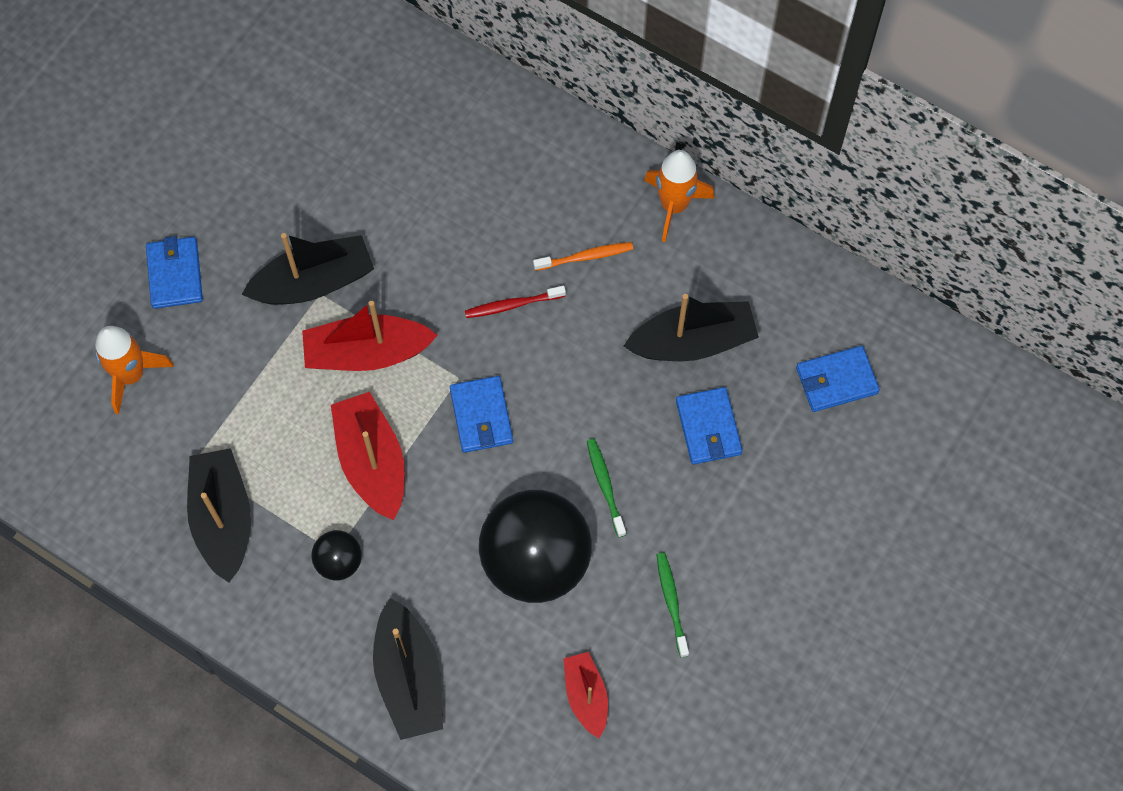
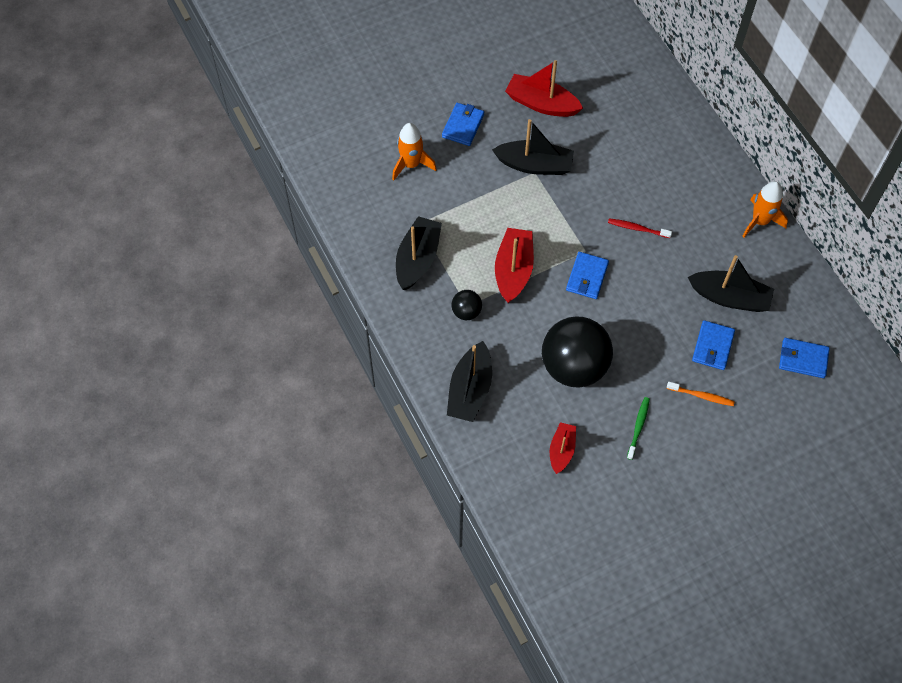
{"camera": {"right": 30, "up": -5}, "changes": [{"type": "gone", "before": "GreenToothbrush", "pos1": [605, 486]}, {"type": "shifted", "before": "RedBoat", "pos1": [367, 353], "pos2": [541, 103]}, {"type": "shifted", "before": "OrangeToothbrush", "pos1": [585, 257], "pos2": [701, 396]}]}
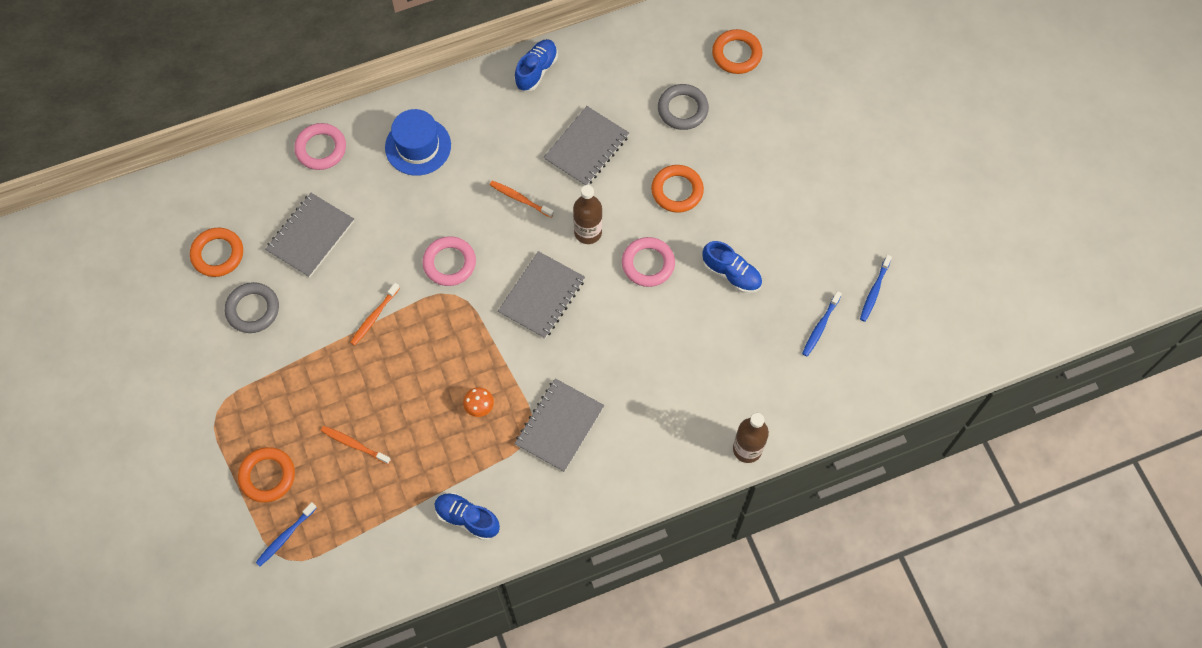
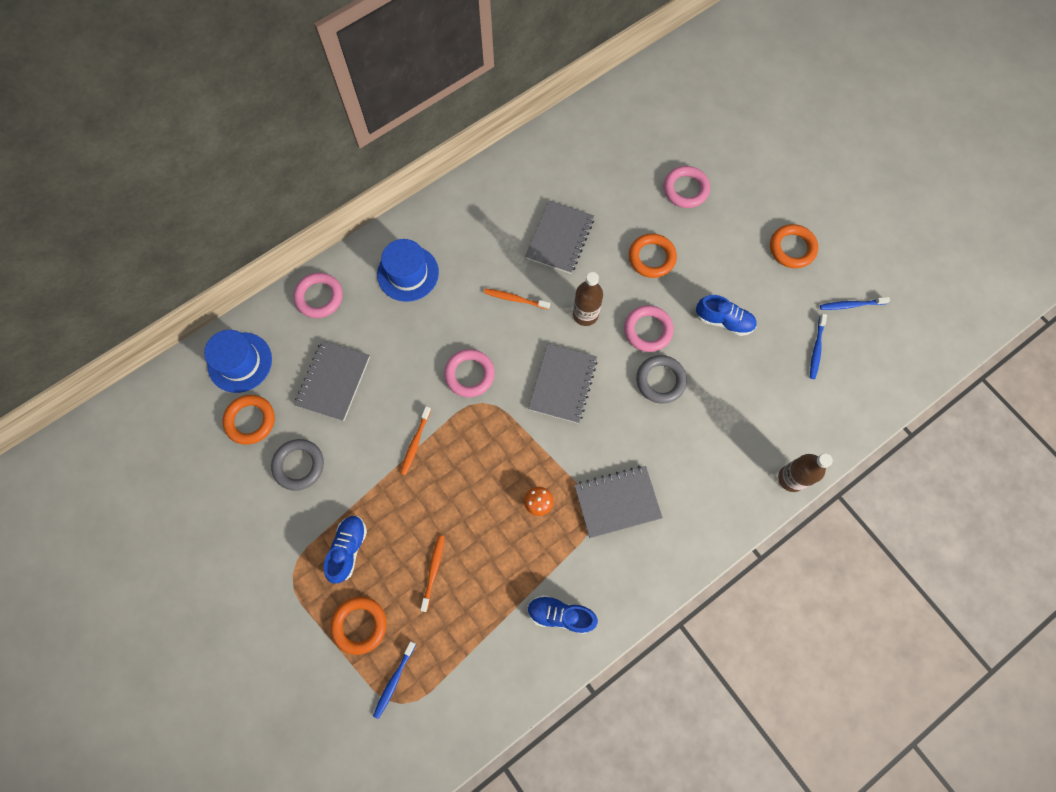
{"camera": {"right": -15, "up": 5}, "changes": [{"type": "new", "after": "BlueHat", "pos2": [240, 362]}, {"type": "new", "after": "PinkRing", "pos2": [685, 189]}, {"type": "shifted", "before": "BlueShoe", "pos1": [536, 70], "pos2": [348, 549]}, {"type": "shifted", "before": "GreyRing", "pos1": [682, 109], "pos2": [660, 380]}, {"type": "shifted", "before": "OrangeRing", "pos1": [736, 54], "pos2": [792, 248]}, {"type": "rotated", "before": "OrangeToothbrush", "pos1": [354, 444], "pos2": [433, 571], "turn": 90}, {"type": "rotated", "before": "GreyNotebook", "pos1": [559, 426], "pos2": [617, 502], "turn": 60}, {"type": "rotated", "before": "BlueToothbrush", "pos1": [874, 291], "pos2": [851, 305], "turn": 75}]}
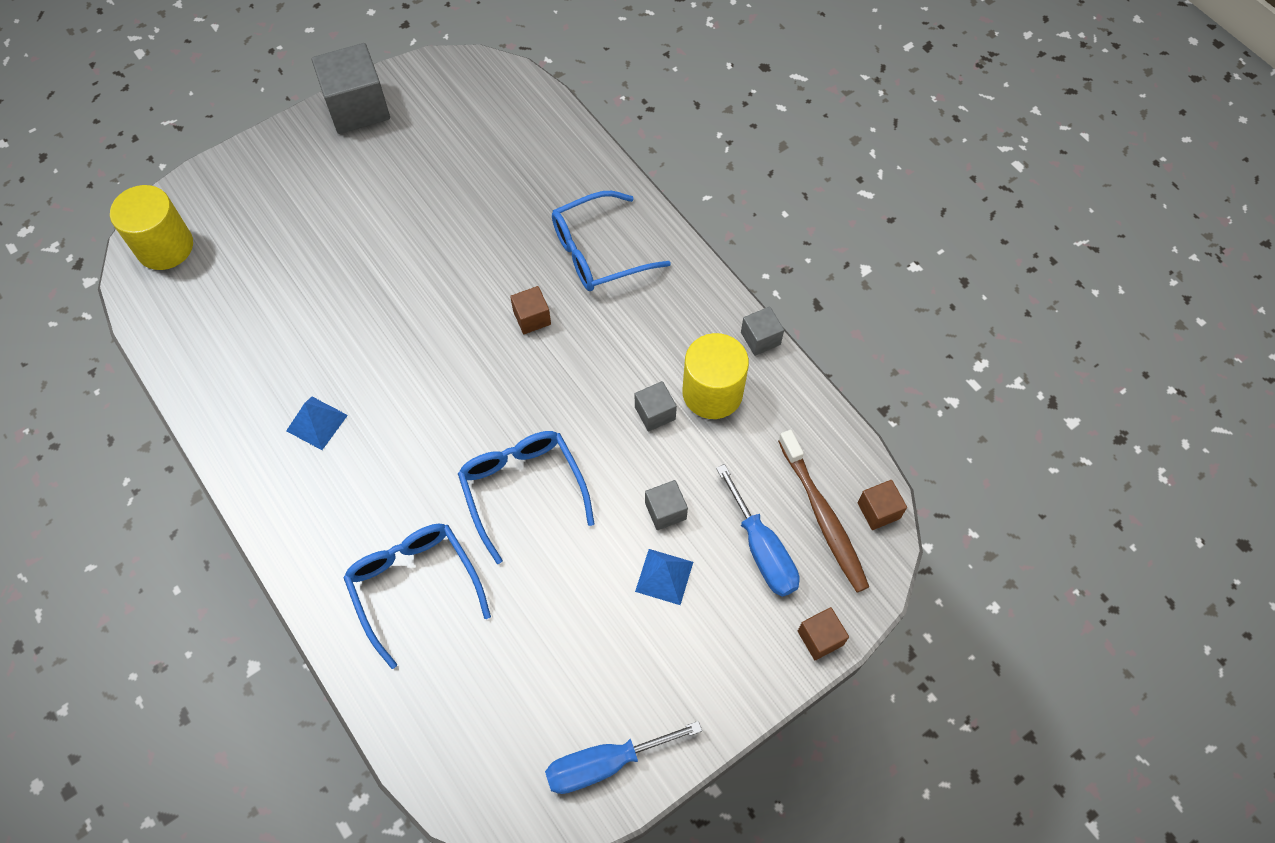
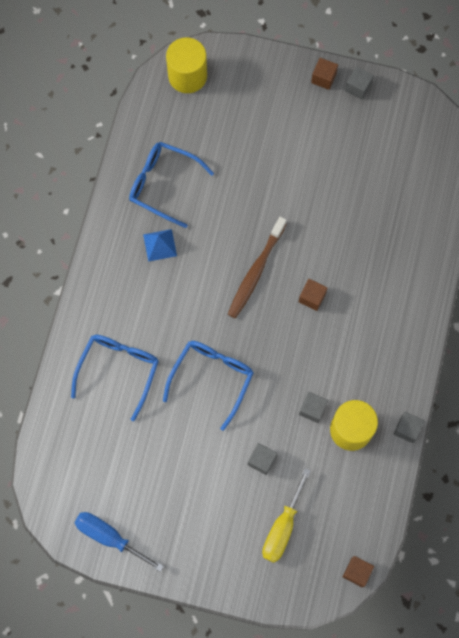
{"camera": {"right": 50, "up": 10}, "changes": [{"type": "gone", "before": "BluePyramid", "pos1": [664, 576]}, {"type": "shifted", "before": "BlueGlasses", "pos1": [598, 252], "pos2": [163, 185]}, {"type": "shifted", "before": "BrownToothbrush", "pos1": [823, 516], "pos2": [256, 271]}, {"type": "shifted", "before": "BrownCube", "pos1": [820, 638], "pos2": [323, 78]}, {"type": "repainted", "before": "BlueScrewdriver", "after": "YellowScrewdriver", "pos1": [762, 549], "pos2": [282, 527]}, {"type": "scaled", "before": "GreyCube", "pos1": [357, 107], "pos2": [358, 87], "scale": 0.5}]}
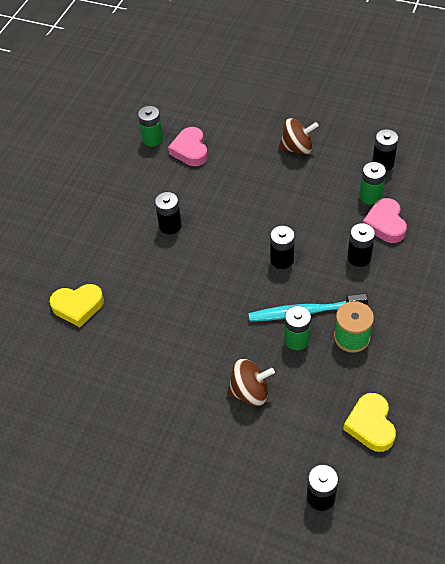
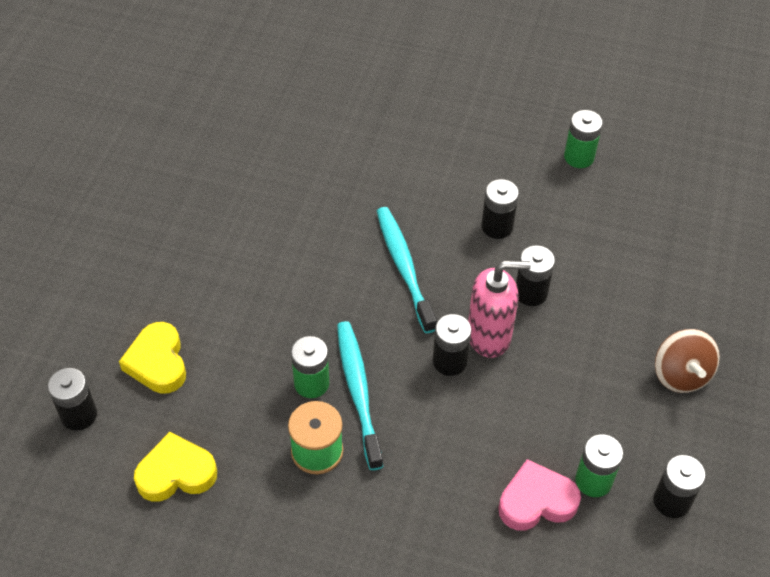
{"camera": {"right": 80, "up": 0}, "changes": [{"type": "gone", "before": "PinkHeart", "pos1": [190, 150]}, {"type": "gone", "before": "BrownSpinningTop", "pos1": [250, 392]}, {"type": "new", "after": "TurquoiseToothbrush", "pos2": [404, 267]}, {"type": "new", "after": "PinkSoapDispenser", "pos2": [489, 336]}, {"type": "shifted", "before": "YellowHeart", "pos1": [78, 306], "pos2": [157, 362]}, {"type": "shifted", "before": "GreenBattery", "pos1": [152, 139], "pos2": [579, 157]}, {"type": "shifted", "before": "BlackBattery", "pos1": [359, 257], "pos2": [531, 293]}]}
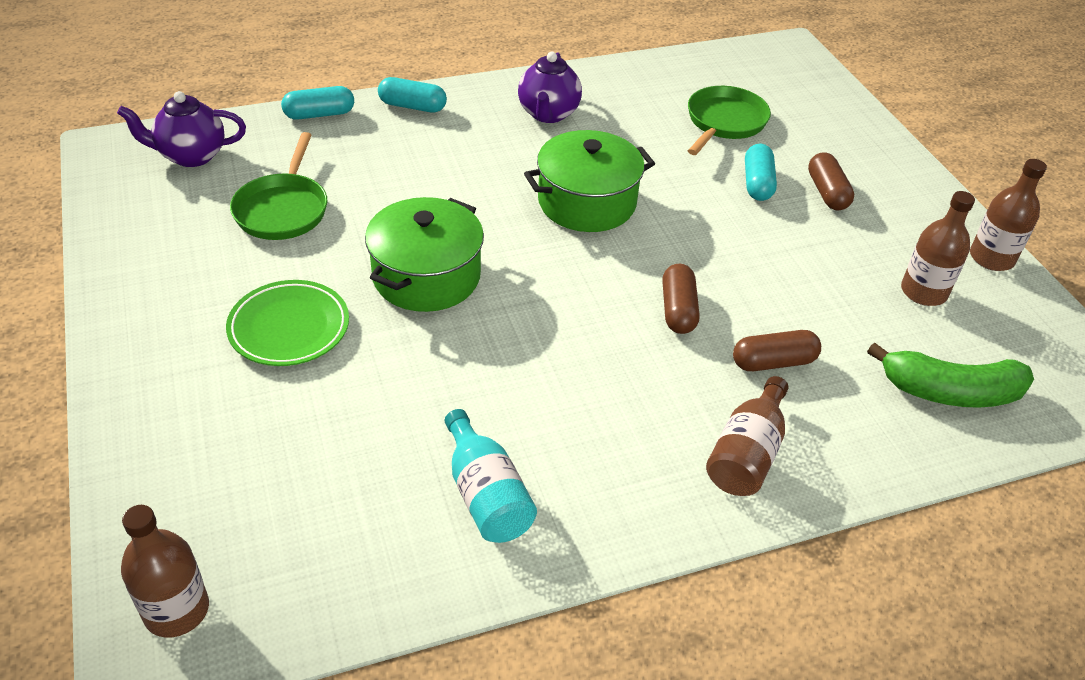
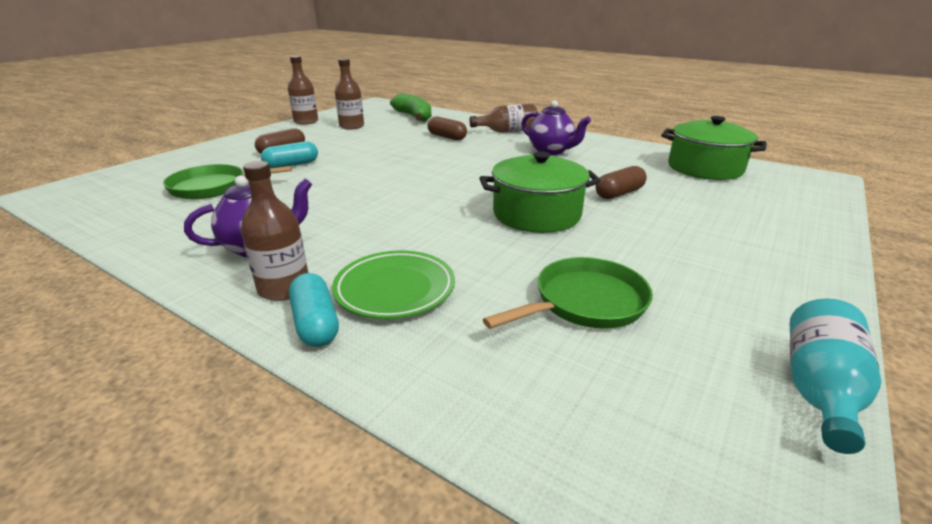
{"camera": {"right": -125, "up": -15}, "changes": [{"type": "gone", "before": "TurquoiseCapsule", "pos1": [319, 114]}, {"type": "shifted", "before": "PurpleTeapot", "pos1": [191, 156], "pos2": [551, 151]}, {"type": "shifted", "before": "BrownBottle", "pos1": [176, 610], "pos2": [284, 288]}, {"type": "shifted", "before": "GreenPlate", "pos1": [289, 328], "pos2": [395, 289]}, {"type": "shifted", "before": "TurquoiseBottle", "pos1": [486, 495], "pos2": [819, 389]}, {"type": "shifted", "before": "GreenPot", "pos1": [587, 202], "pos2": [704, 168]}, {"type": "shifted", "before": "BrownCapsule", "pos1": [678, 310], "pos2": [619, 193]}]}
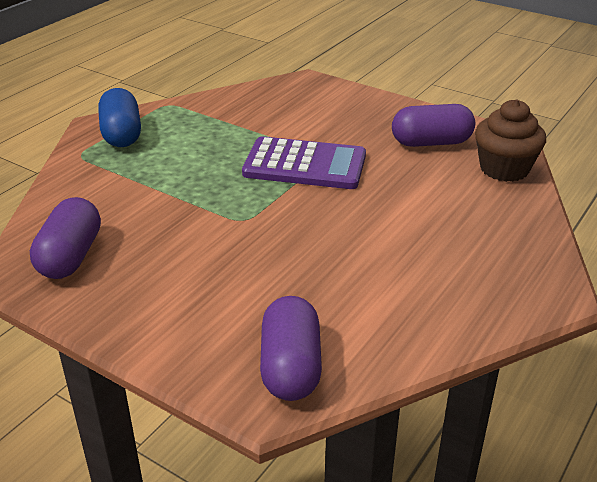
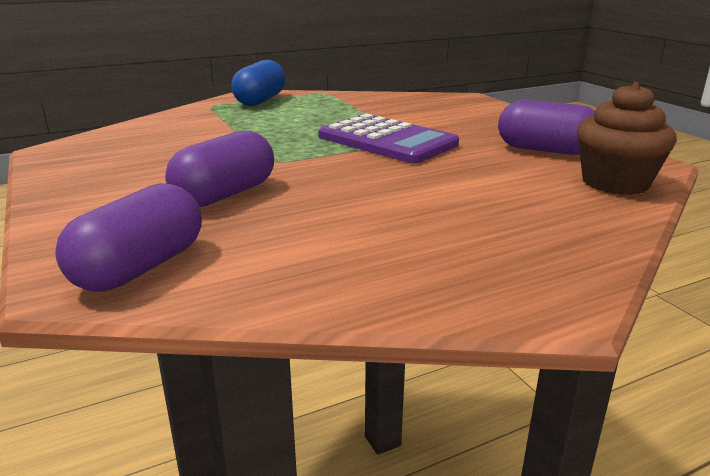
{"camera": {"right": 30, "up": -10}, "changes": [{"type": "shifted", "before": "PurpleCapsule", "pos1": [70, 256], "pos2": [225, 194]}]}
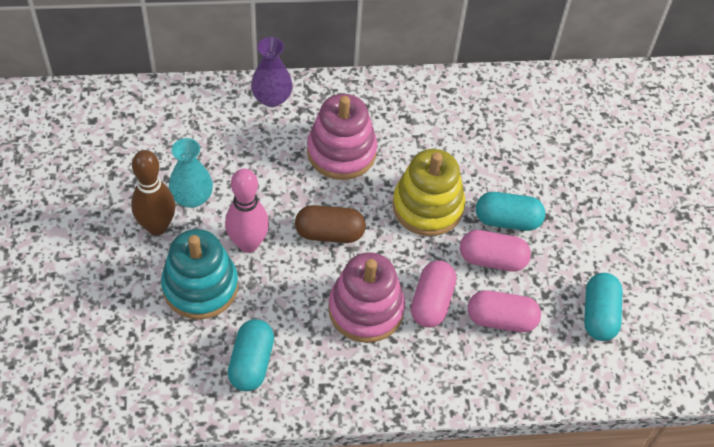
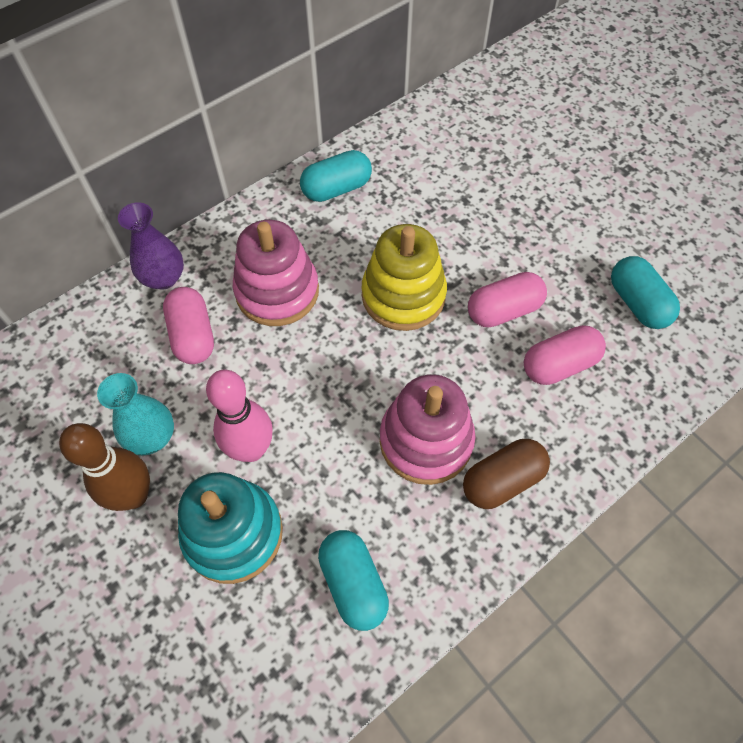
{"camera": {"right": -30, "up": 5}, "changes": [{"type": "shifted", "before": "BrownCapsule", "pos1": [329, 233], "pos2": [502, 480]}, {"type": "shifted", "before": "PinkCapsule", "pos1": [431, 302], "pos2": [193, 335]}, {"type": "shifted", "before": "TurquoiseCapsule", "pos1": [507, 220], "pos2": [336, 188]}]}
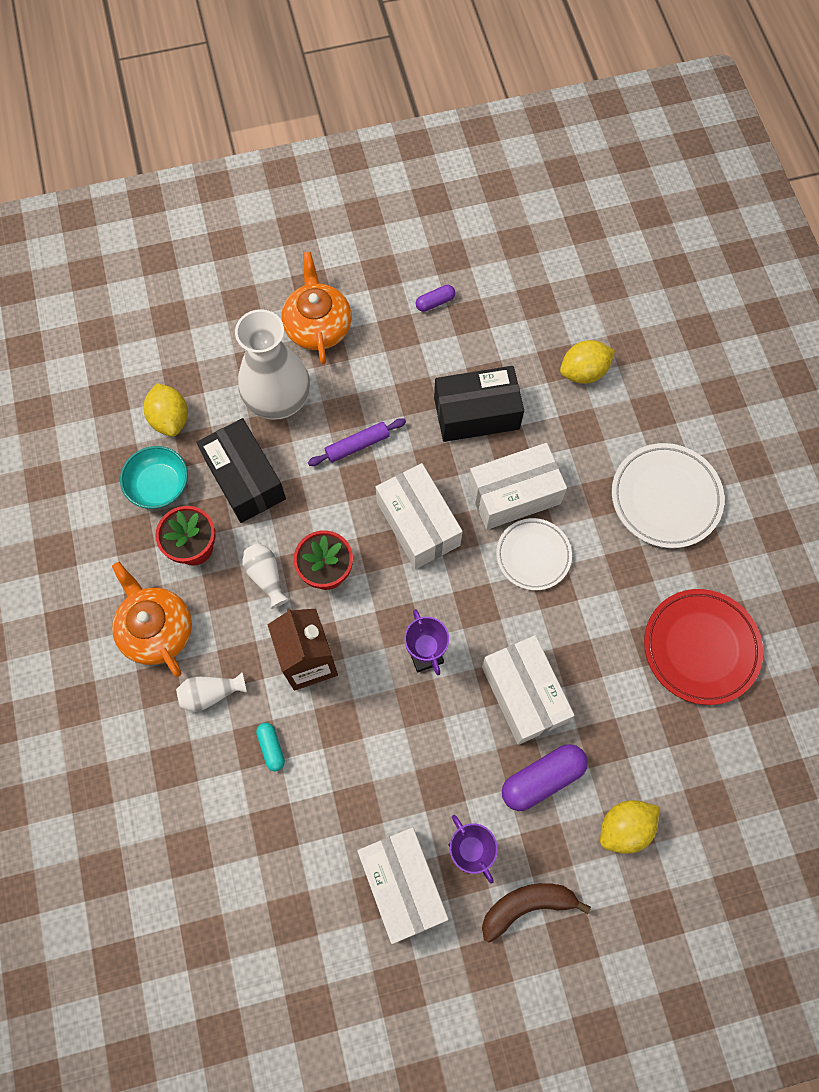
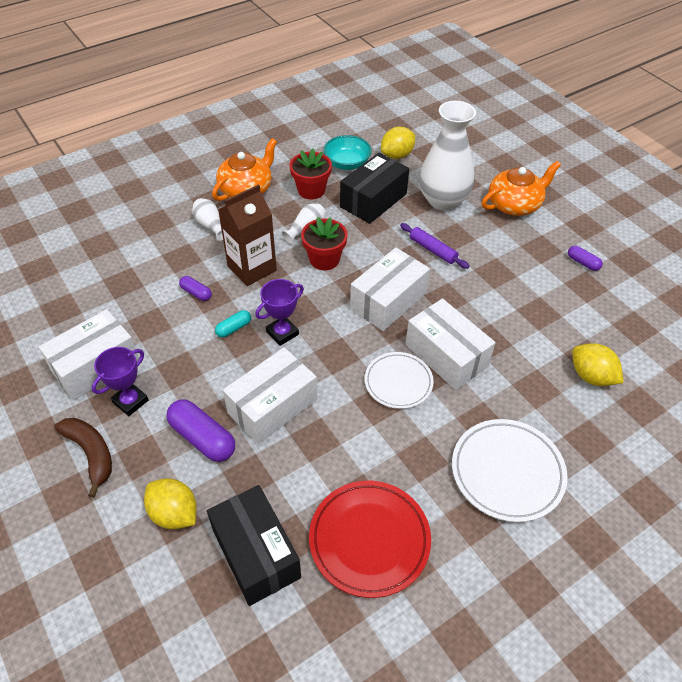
{"camera": {"right": 70, "up": -20}, "changes": [{"type": "new", "after": "PurpleCapsule", "pos2": [196, 293]}, {"type": "shifted", "before": "TurquoiseCapsule", "pos1": [271, 748], "pos2": [234, 328]}, {"type": "shifted", "before": "BlackBox", "pos1": [476, 413], "pos2": [256, 553]}]}
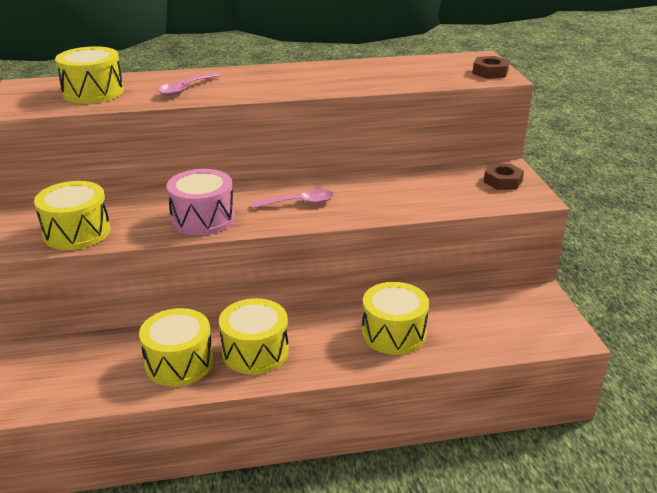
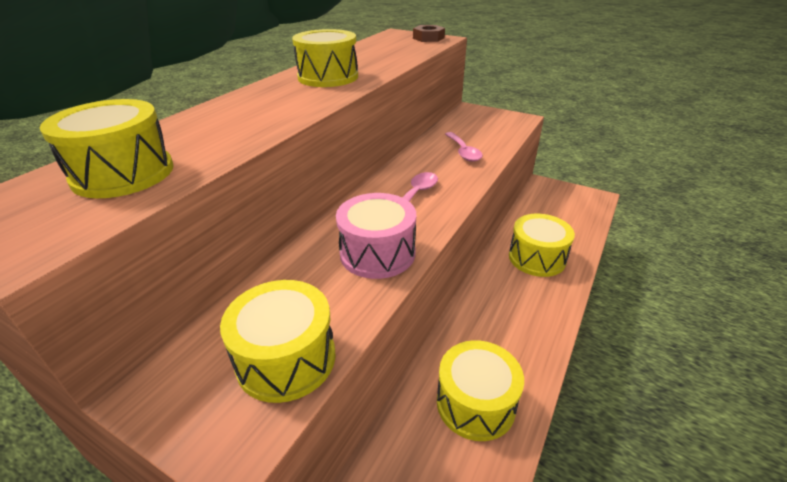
{"camera": {"right": -50, "up": 5}, "changes": [{"type": "gone", "before": "BrownNut", "pos1": [503, 181]}, {"type": "shifted", "before": "PinkSpoon", "pos1": [185, 89], "pos2": [463, 152]}, {"type": "shifted", "before": "YellowDrum", "pos1": [255, 352], "pos2": [328, 77]}]}
